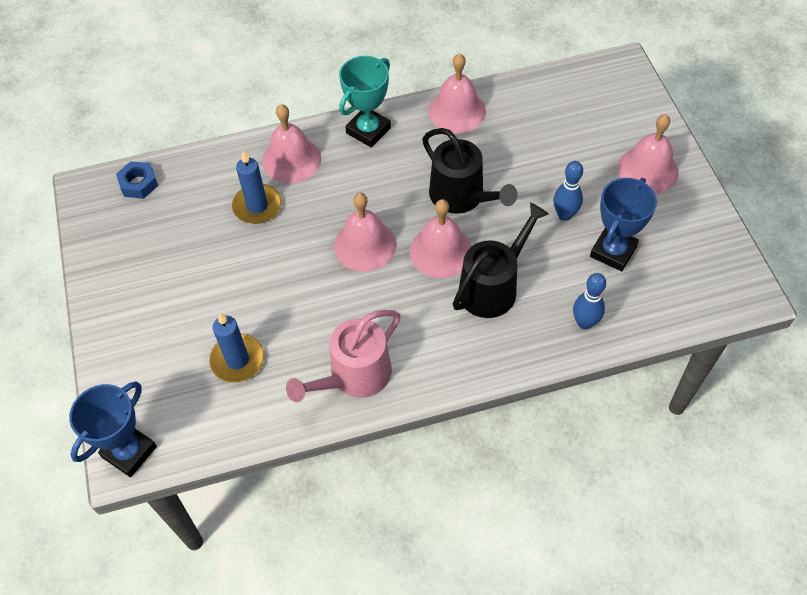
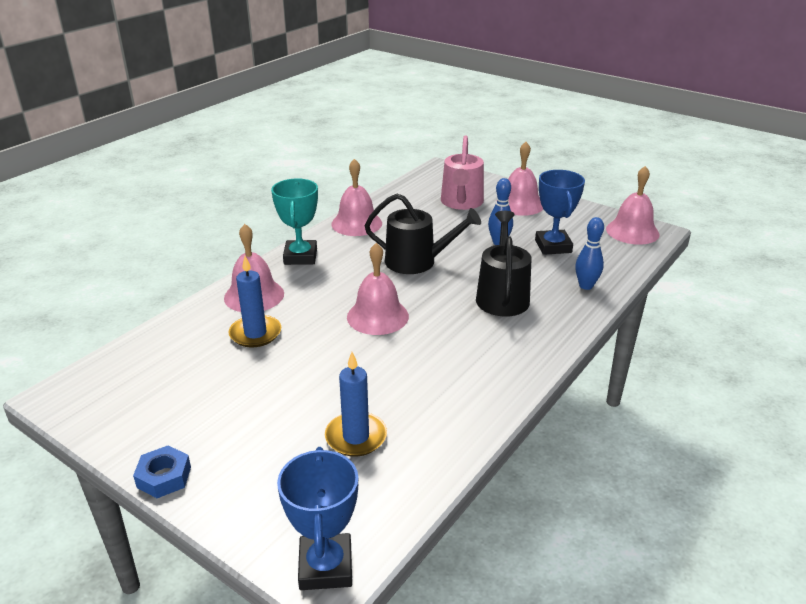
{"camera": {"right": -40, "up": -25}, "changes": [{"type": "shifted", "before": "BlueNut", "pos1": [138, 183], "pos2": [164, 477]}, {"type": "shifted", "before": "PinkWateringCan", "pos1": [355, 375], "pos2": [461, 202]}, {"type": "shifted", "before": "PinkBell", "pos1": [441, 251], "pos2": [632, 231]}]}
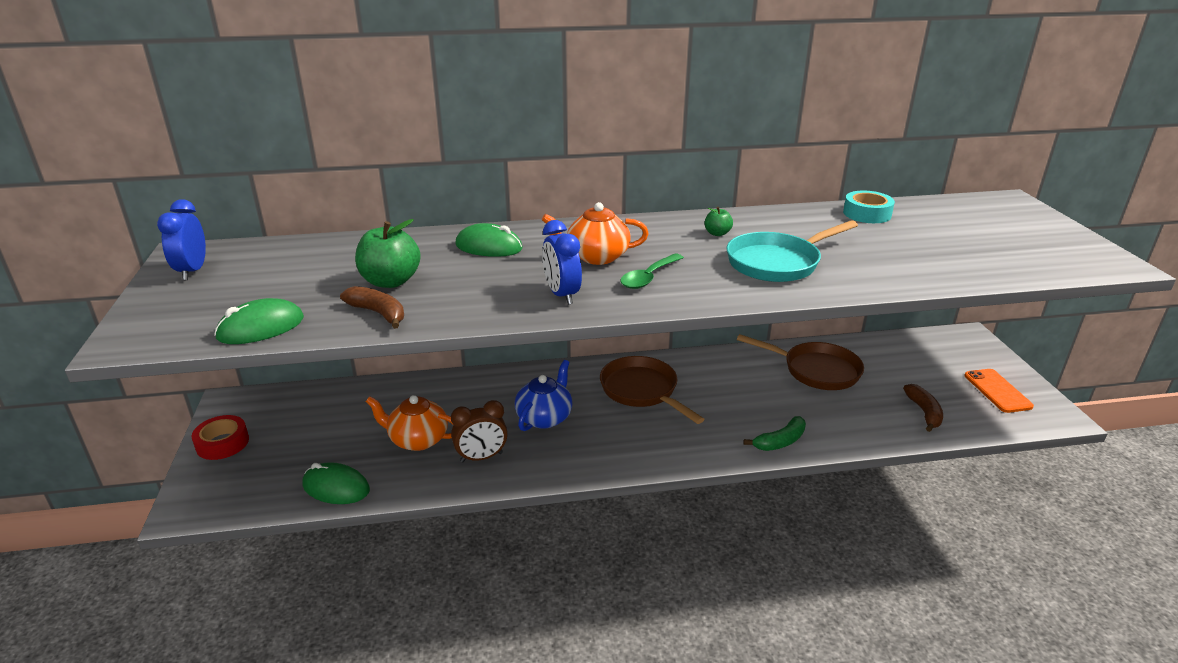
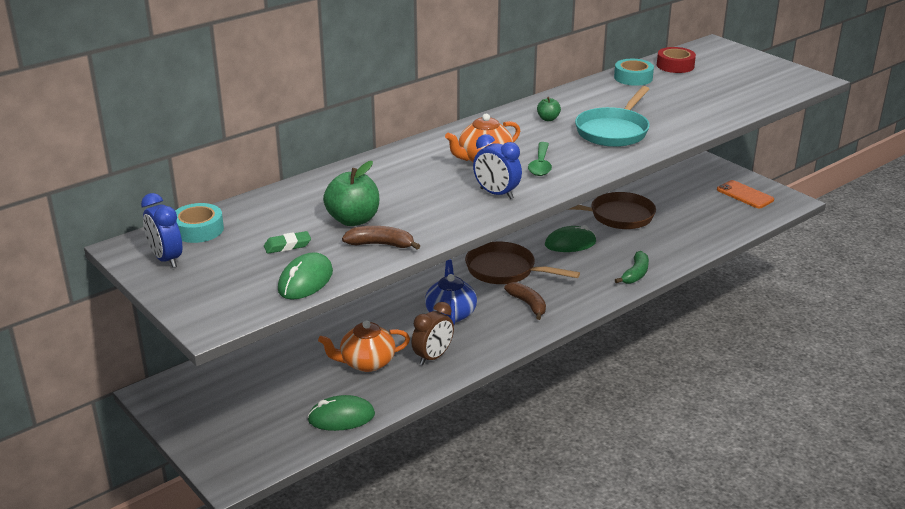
{"camera": {"right": -30, "up": 0}, "changes": [{"type": "new", "after": "TurquoiseTape", "pos2": [198, 230]}, {"type": "new", "after": "GreenEraser", "pos2": [287, 246]}, {"type": "shifted", "before": "RedTape", "pos1": [222, 443], "pos2": [675, 65]}, {"type": "shifted", "before": "GreenMouse", "pos1": [489, 247], "pos2": [570, 243]}, {"type": "shifted", "before": "BrownBanana", "pos1": [924, 412], "pos2": [528, 304]}]}
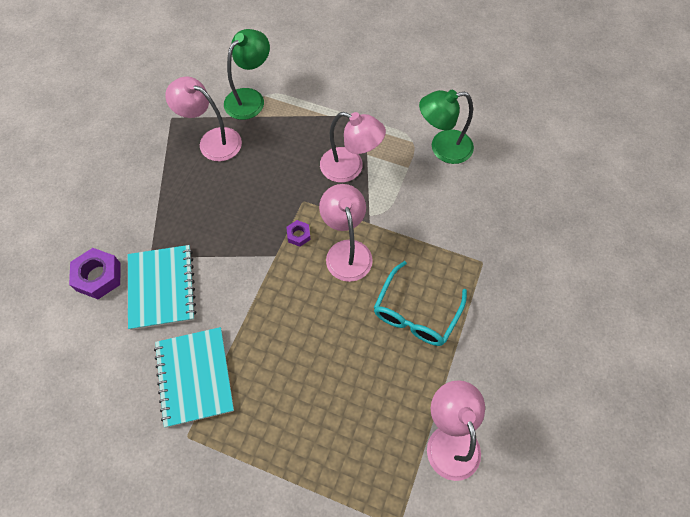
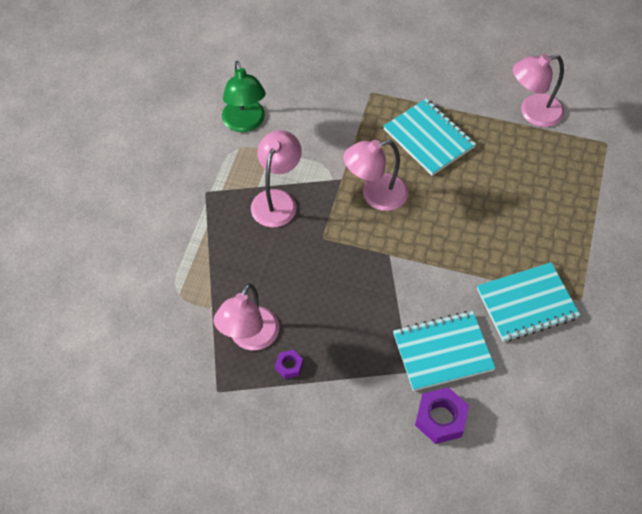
{"camera": {"right": -95, "up": -5}, "changes": [{"type": "gone", "before": "GreenLamp", "pos1": [250, 98]}, {"type": "shifted", "before": "PurpleNut", "pos1": [298, 235], "pos2": [289, 366]}, {"type": "swapped", "before": "TurquoiseGlasses", "after": "TurquoiseNotebook", "pos1": [416, 312], "pos2": [429, 138]}]}
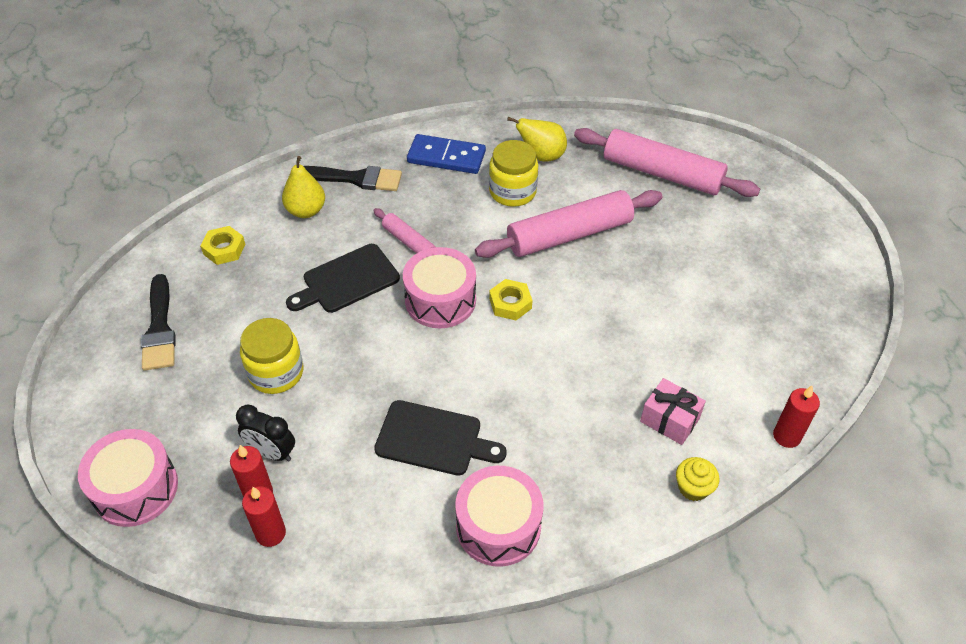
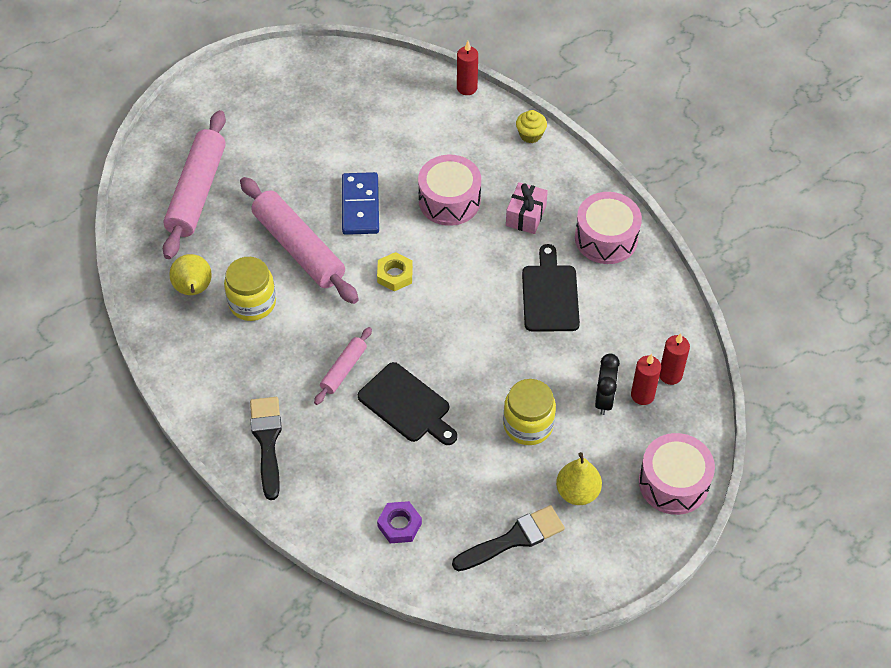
{"camera": {"right": -105, "up": 5}, "changes": [{"type": "shifted", "before": "YellowPear", "pos1": [306, 211], "pos2": [577, 492]}, {"type": "shifted", "before": "PinkDrum", "pos1": [440, 300], "pos2": [449, 200]}, {"type": "shifted", "before": "BlueDomino", "pos1": [446, 157], "pos2": [360, 206]}, {"type": "shifted", "before": "PinkGift", "pos1": [669, 420], "pos2": [526, 216]}, {"type": "repainted", "before": "YellowNut", "after": "PurpleNut", "pos1": [224, 249], "pos2": [399, 525]}]}
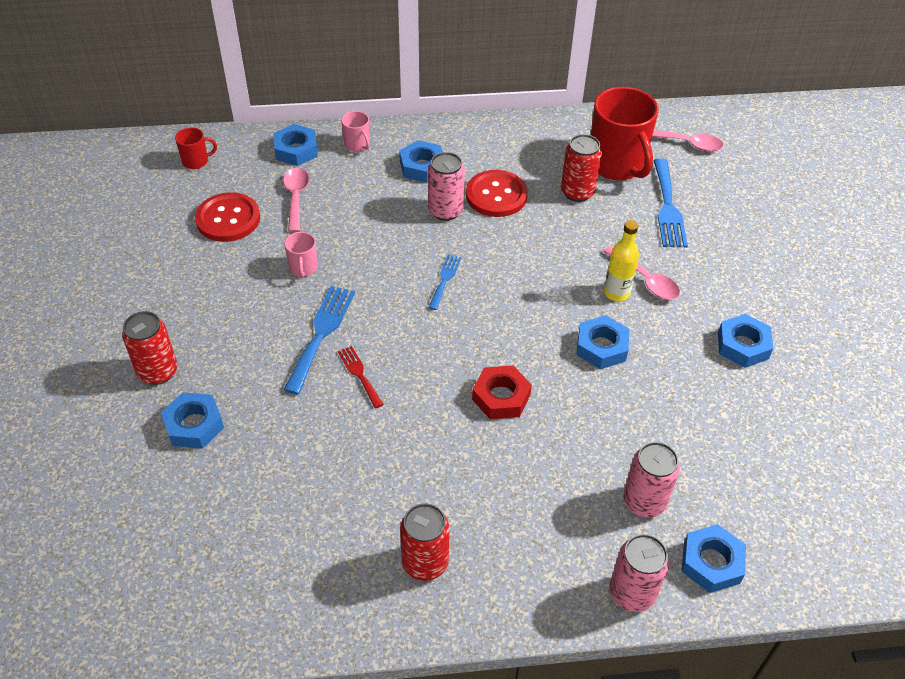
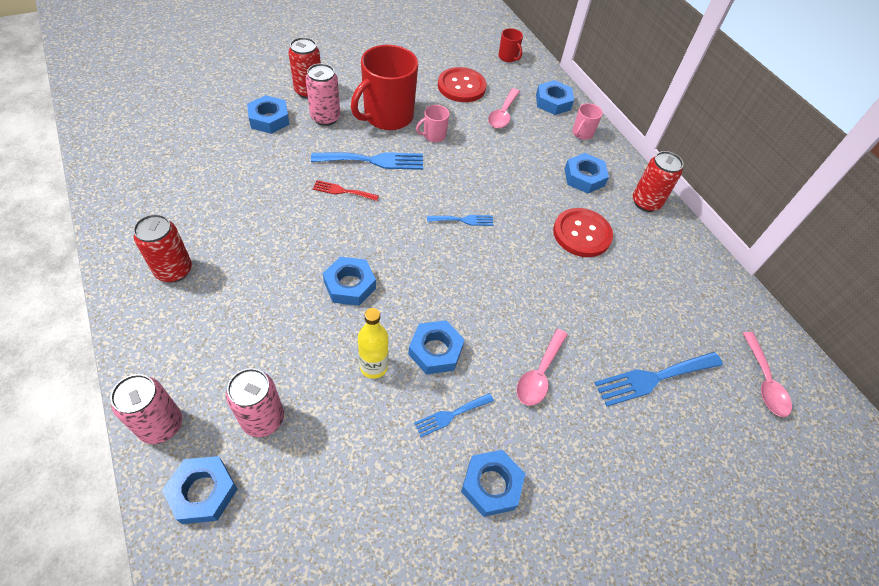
{"camera": {"right": 65, "up": 5}, "changes": [{"type": "new", "after": "BlueFork", "pos2": [451, 415]}, {"type": "shifted", "before": "PinkCan", "pos1": [445, 211], "pos2": [325, 118]}, {"type": "shifted", "before": "RedCan", "pos1": [577, 192], "pos2": [646, 202]}, {"type": "shifted", "before": "RedMug", "pos1": [617, 165], "pos2": [387, 116]}, {"type": "shifted", "before": "YellowBottle", "pos1": [616, 293], "pos2": [373, 367]}, {"type": "repainted", "before": "RedNut", "after": "BlueNut", "pos1": [501, 397], "pos2": [350, 285]}, {"type": "rotated", "before": "PinkSpoon", "pos1": [296, 198], "pos2": [503, 114], "turn": 135}, {"type": "rotated", "before": "RedFork", "pos1": [359, 374], "pos2": [342, 191], "turn": -120}]}
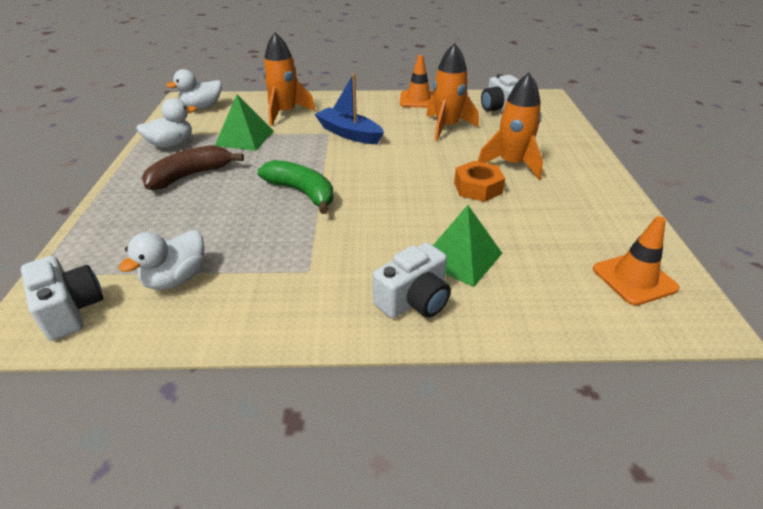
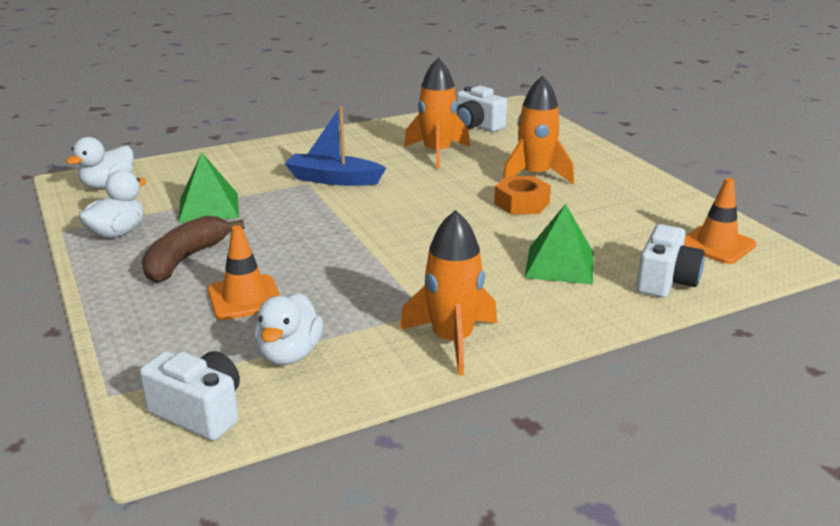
{"camera": {"right": -25, "up": -10}, "changes": [{"type": "gone", "before": "GreenBanana", "pos1": [302, 193]}, {"type": "shifted", "before": "OrangeRocket", "pos1": [285, 113], "pos2": [452, 341]}, {"type": "shifted", "before": "WhiteCamera", "pos1": [414, 300], "pos2": [666, 281]}, {"type": "shifted", "before": "OrangeTrafficCone", "pos1": [418, 100], "pos2": [245, 298]}]}
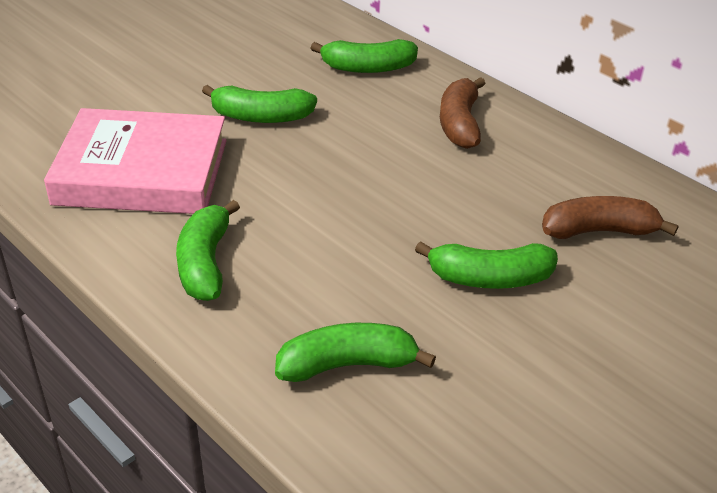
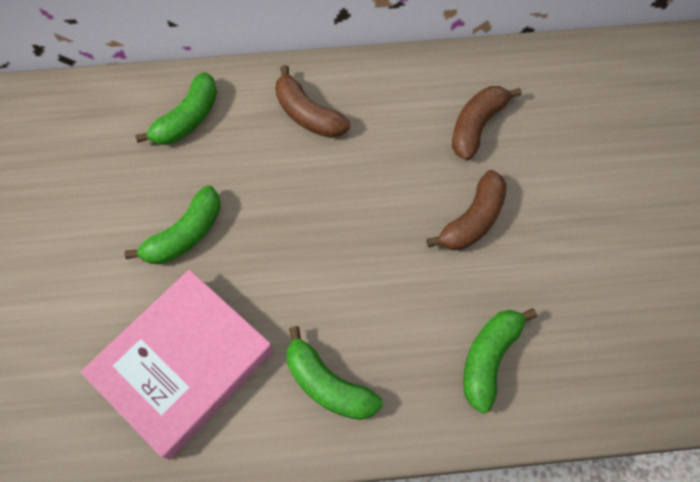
{"camera": {"right": -50, "up": 25}, "changes": [{"type": "repainted", "before": "GreenBanana", "after": "BrownBanana", "pos1": [490, 278], "pos2": [473, 220]}]}
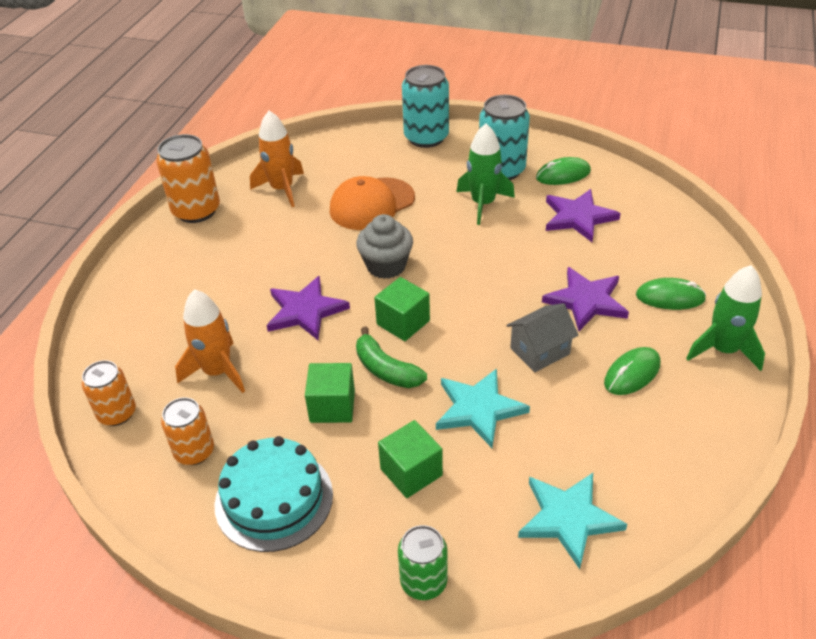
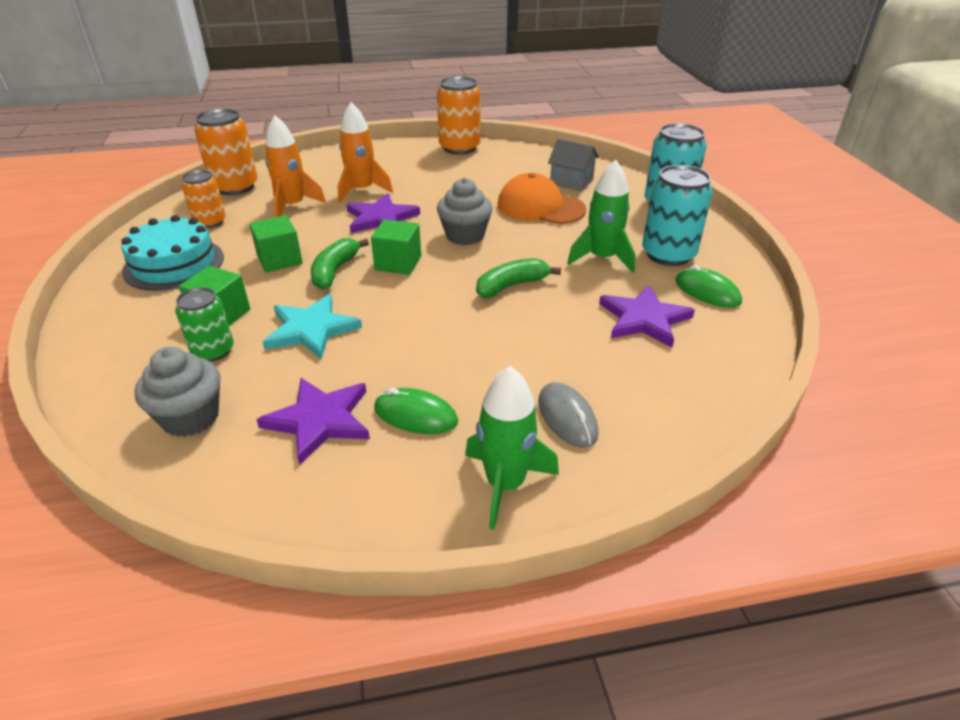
{"camera": {"right": 60, "up": -5}, "changes": [{"type": "new", "after": "GreenBanana", "pos2": [511, 286]}, {"type": "shifted", "before": "OrangeRocket", "pos1": [282, 189], "pos2": [362, 190]}, {"type": "shifted", "before": "GreenCan", "pos1": [423, 582], "pos2": [213, 351]}, {"type": "shifted", "before": "GreyHouse", "pos1": [539, 351], "pos2": [571, 181]}, {"type": "shifted", "before": "PurpleStar", "pos1": [586, 301], "pos2": [320, 420]}, {"type": "swapped", "before": "TurquoiseStar", "after": "GreyCupcake", "pos1": [568, 518], "pos2": [190, 417]}, {"type": "repainted", "before": "GreenMouse", "after": "GreyMouse", "pos1": [670, 297], "pos2": [567, 417]}, {"type": "scaled", "before": "OrangeCan", "pos1": [117, 413], "pos2": [235, 187], "scale": 1.59}]}
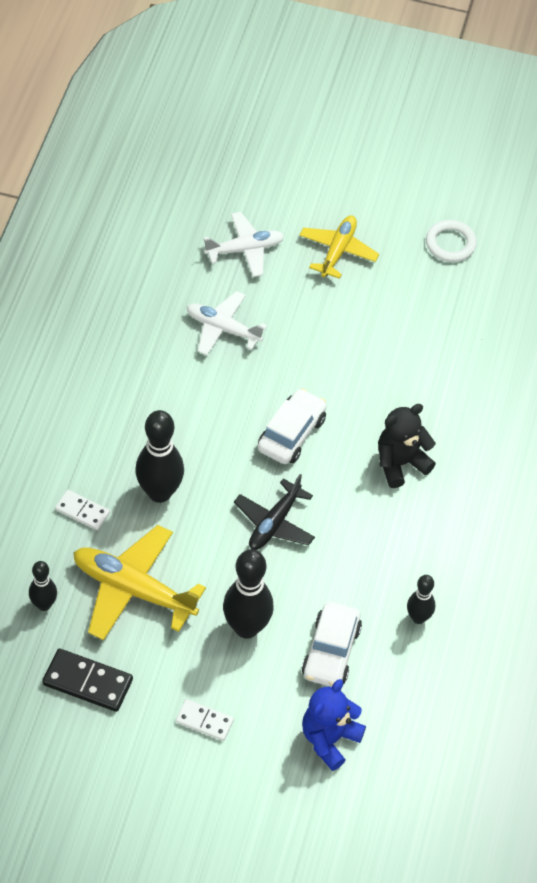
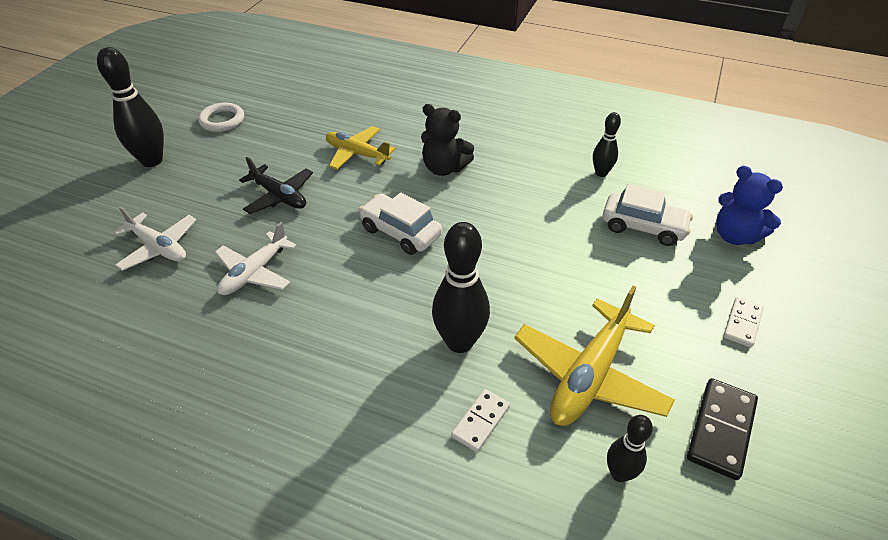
{"camera": {"right": -80, "up": -10}, "changes": [{"type": "shifted", "before": "BlackBowlingPin", "pos1": [246, 627], "pos2": [152, 160]}, {"type": "shifted", "before": "BlackPlane", "pos1": [274, 523], "pos2": [279, 196]}, {"type": "shifted", "before": "YellowPlane", "pos1": [337, 251], "pos2": [357, 154]}, {"type": "rotated", "before": "WhitePlane", "pos1": [245, 249], "pos2": [159, 247], "turn": 135}, {"type": "rotated", "before": "BlackTeddyBear", "pos1": [400, 463], "pos2": [444, 168], "turn": -45}]}
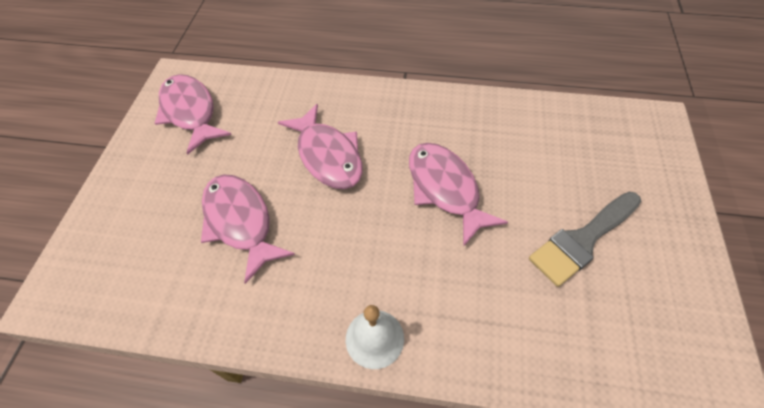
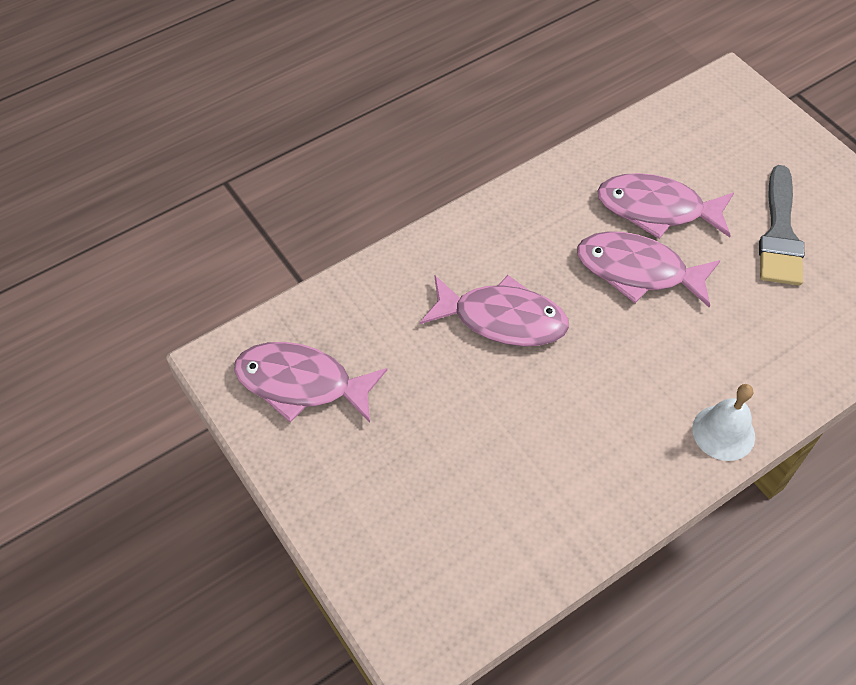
{"camera": {"right": -45, "up": 0}, "changes": [{"type": "shifted", "before": "PinkFish", "pos1": [240, 222], "pos2": [657, 209]}]}
